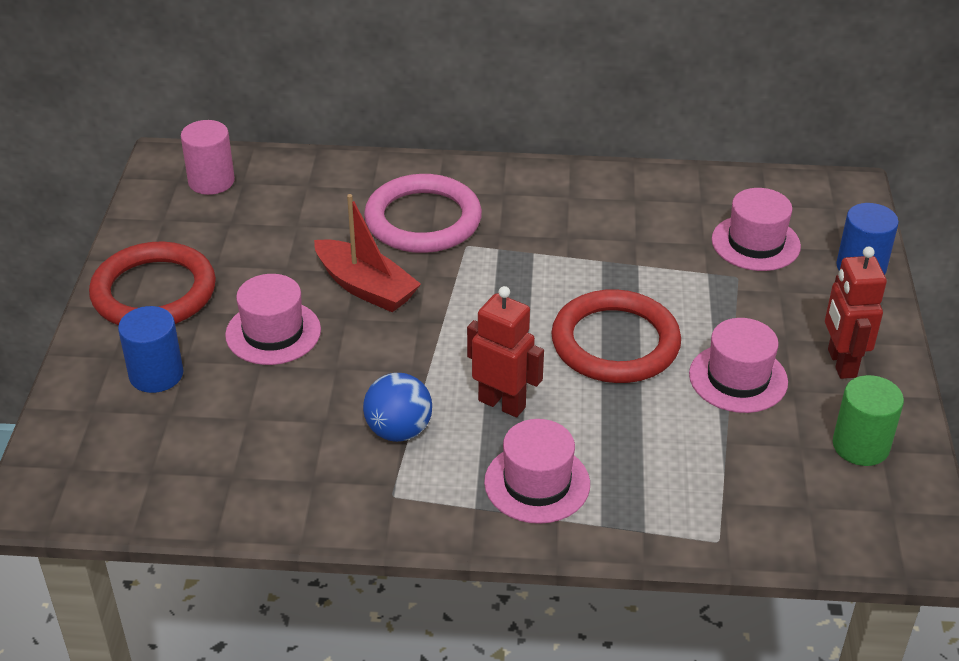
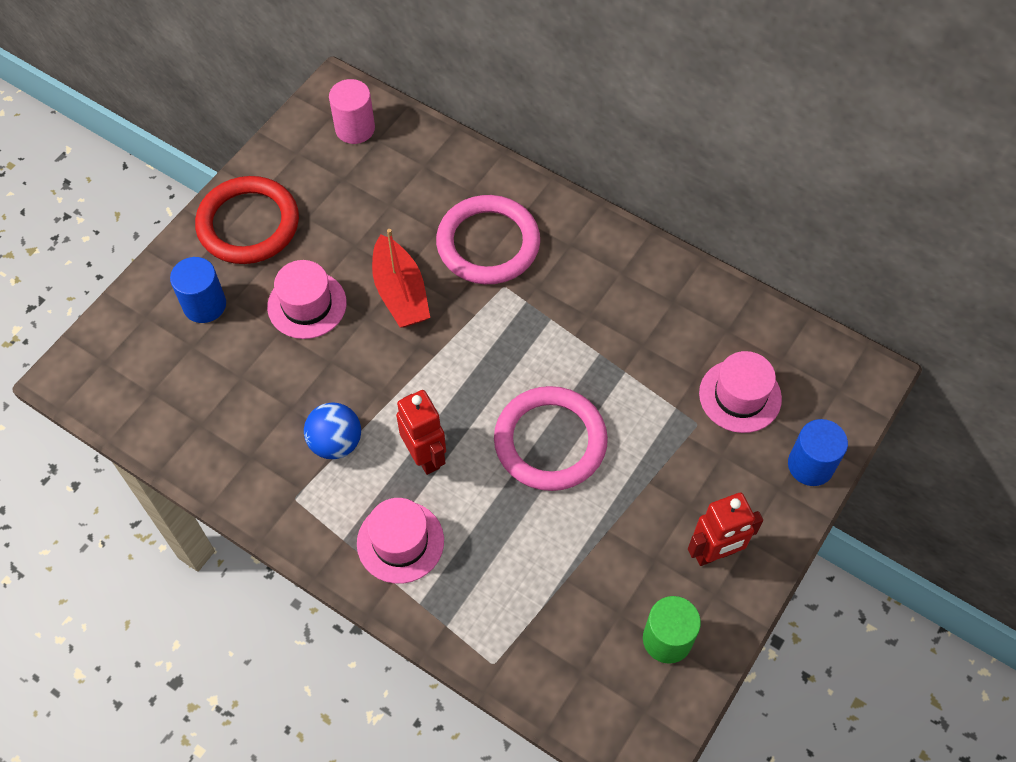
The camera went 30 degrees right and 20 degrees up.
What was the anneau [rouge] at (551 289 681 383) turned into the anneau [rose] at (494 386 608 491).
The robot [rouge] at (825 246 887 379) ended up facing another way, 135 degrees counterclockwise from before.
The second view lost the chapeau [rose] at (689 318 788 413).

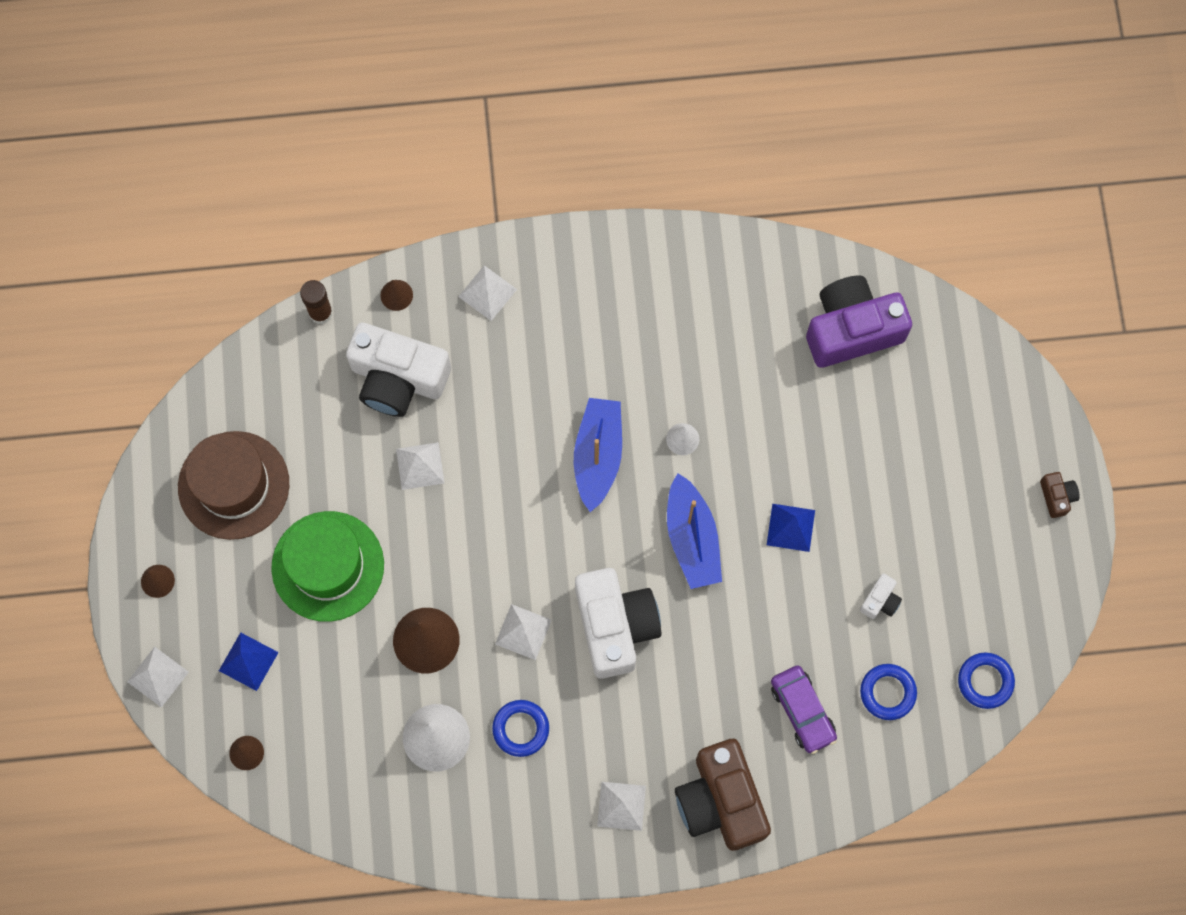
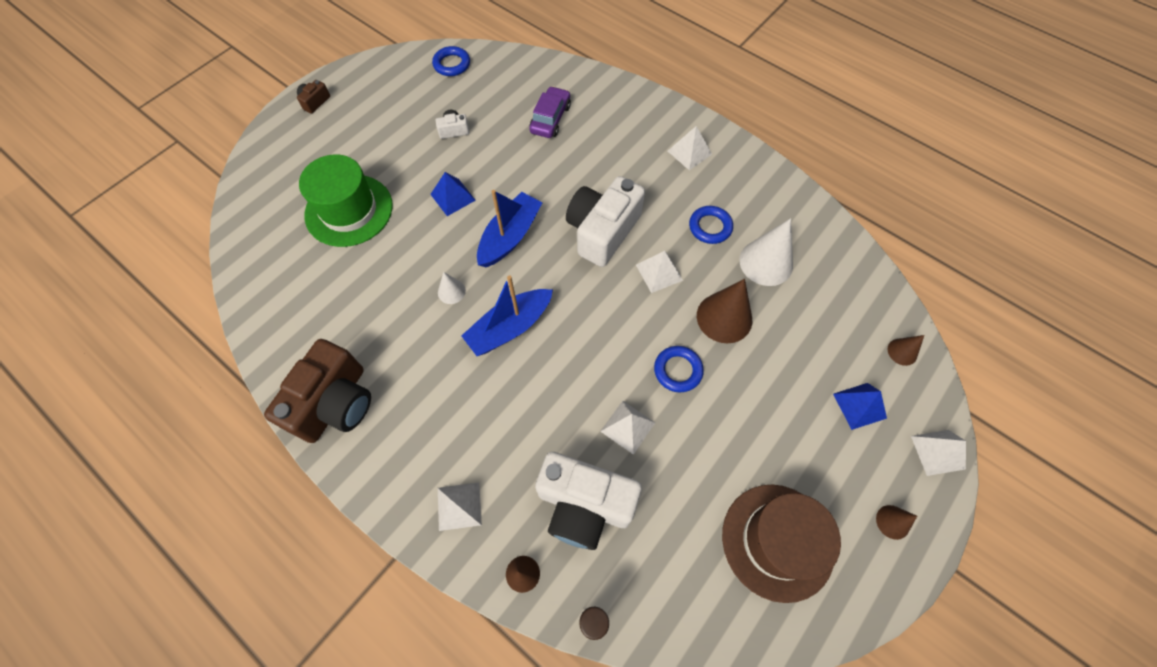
The camera went 135 degrees left and 10 degrees down.
The appareil photo [marron] ended up elsewhere, having gone from (675 739 771 851) to (264 339 371 443).
The chapeau [vert] ended up elsewhere, having gone from (271 511 384 622) to (299 154 393 247).
The appareil photo [blanc] at (346 322 451 417) ended up facing another way, 135 degrees clockwise from before.
The anneau [bleu] ended up elsewhere, having gone from (860 664 917 720) to (654 346 704 392).
The second view lost the appareil photo [violet] at (806 276 912 368).

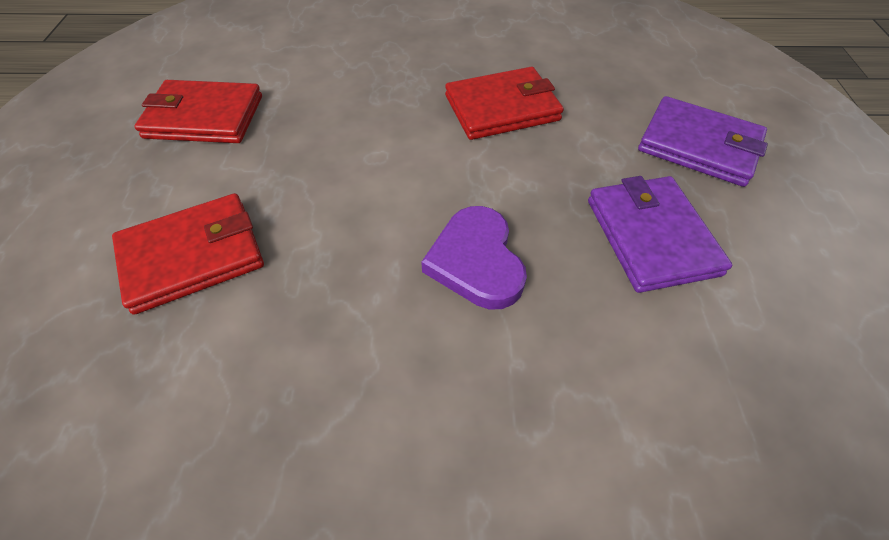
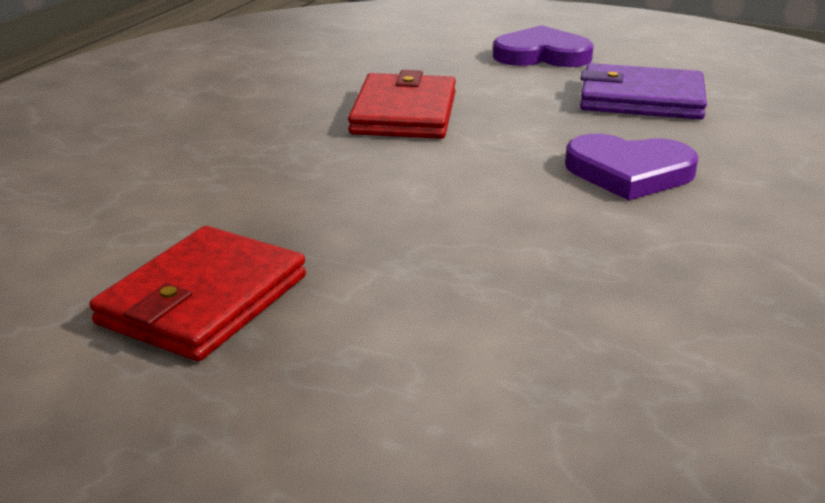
The camera went 65 degrees left and 25 degrees down.
Where the portefeuille [violet] stood at (638 96 768 187), the cœur [violet] came to stand at (493 25 594 67).
The second view lost the portefeuille [rouge] at (112 193 264 315).

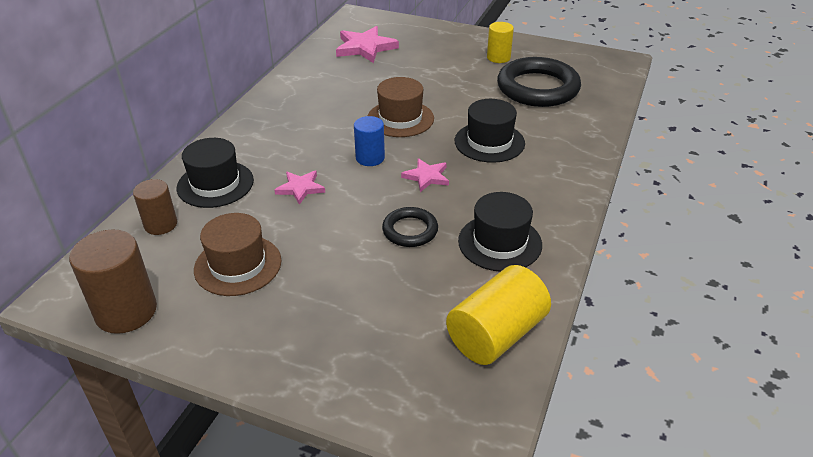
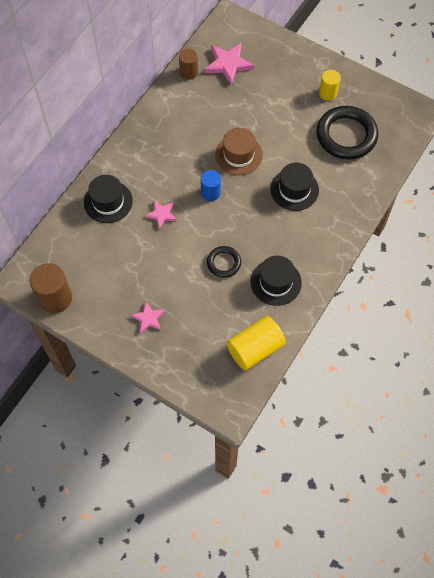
The camera went 10 degrees right and 25 degrees up.
The étoile [rose] ended up elsewhere, having gone from (401 158 449 192) to (131 302 165 334).
The cylindre [marron] ended up elsewhere, having gone from (133 179 177 235) to (179 49 198 80).
The second view lost the chapeau [marron] at (194 213 281 296).

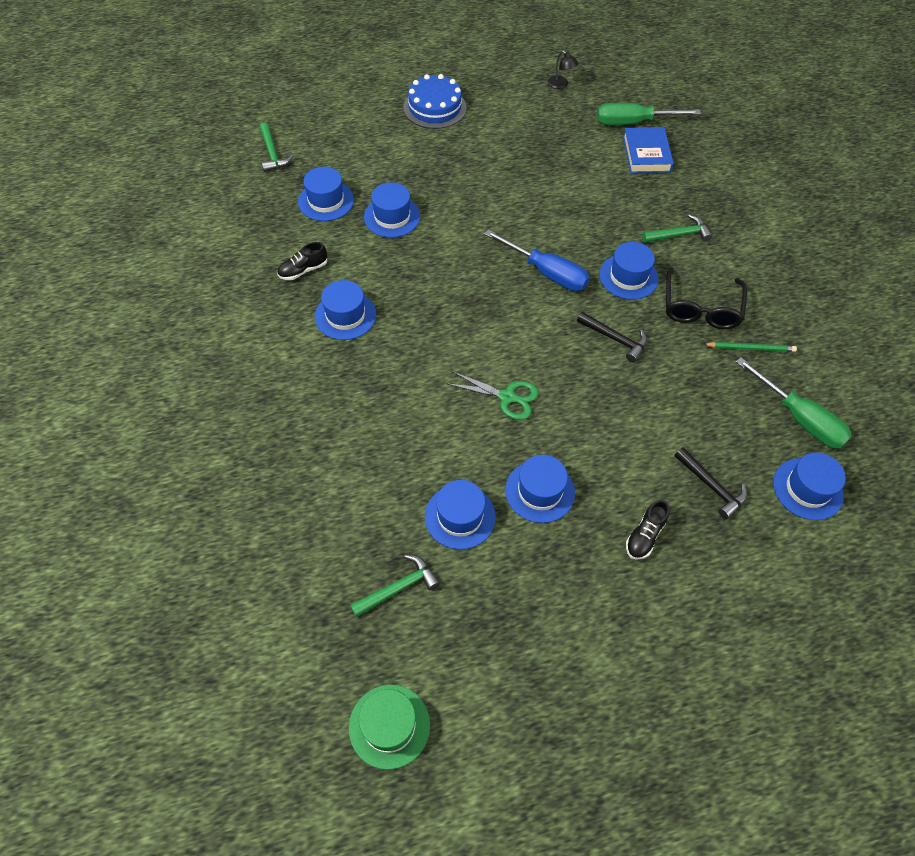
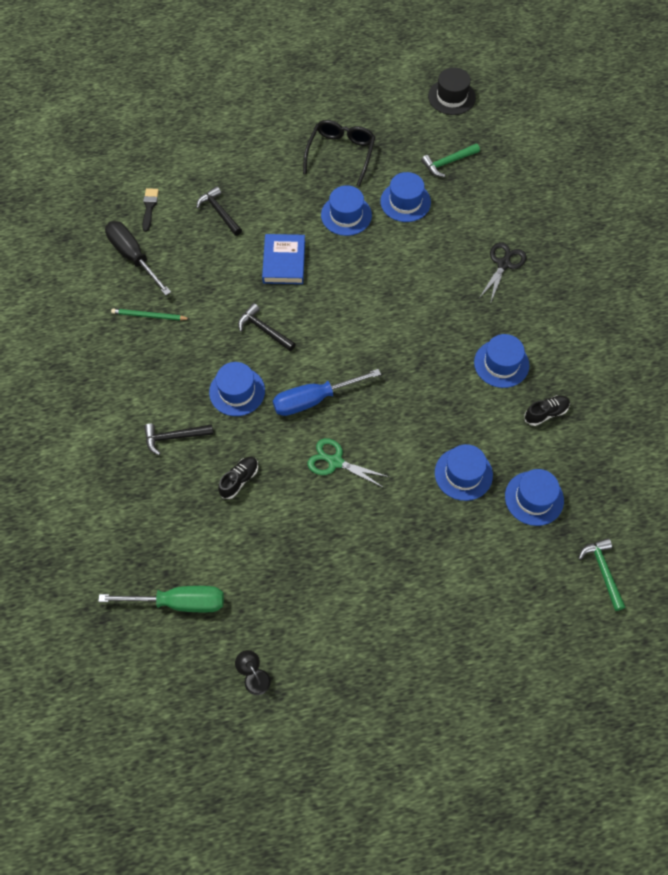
The camera went 175 degrees left and 5 degrees up.
What was the tournevis [vert] at (736 357 852 449) turned into the tournevis [noir] at (105 221 171 296).
Where the chapeau [bleu] stood at (773 452 846 520), the pinceau [noir] came to stand at (142 188 159 232).
What was the marteau [vert] at (642 214 713 243) turned into the marteau [noir] at (144 424 213 455).
The chaussure [noir] ended up elsewhere, having gone from (626 500 670 560) to (218 457 258 499).
The livre [bleu] ended up elsewhere, having gone from (623 127 674 173) to (262 234 305 284).
The tournevis [bleu] at (484 230 590 291) ended up facing another way, 60 degrees counterclockwise from before.
The lunettes [noir] ended up elsewhere, having gone from (666 267 747 329) to (303 120 375 187).
The ciseaux [vert] ended up elsewhere, having gone from (446 371 539 420) to (308 438 389 488).
What was the chapeau [vert] at (349 685 430 770) turned into the chapeau [noir] at (428 67 476 115).
The second view gained the ciseaux [noir] at (479 242 527 304).
The second view lost the gâteau [bleu] at (404 74 467 129).

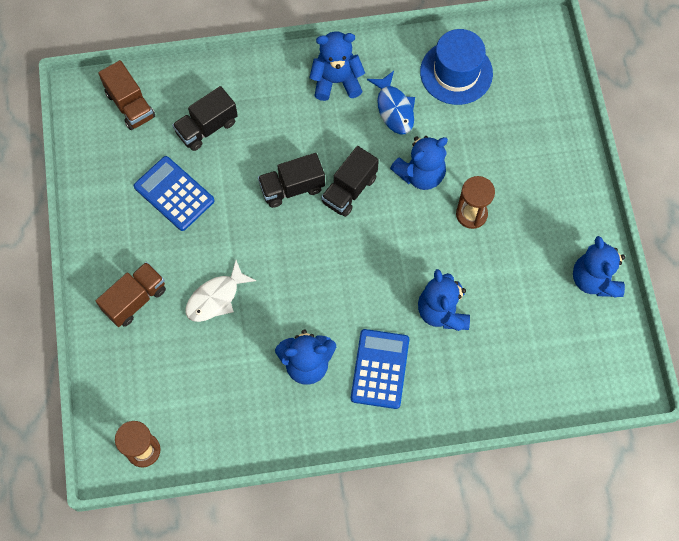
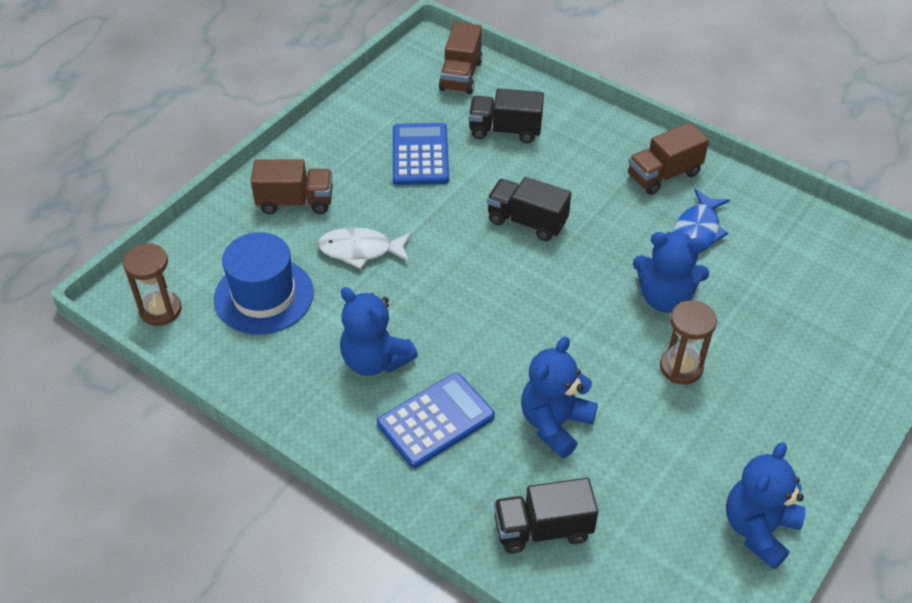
The camera went 45 degrees right and 20 degrees down.
The chapeau [bleu] ended up elsewhere, having gone from (420 29 493 105) to (214 232 314 335).
The camion [noir] ended up elsewhere, having gone from (321 146 379 217) to (494 478 598 554).
Where the ours en peluche [bleu] stood at (309 31 365 101), the camion [marron] came to stand at (628 122 709 195).

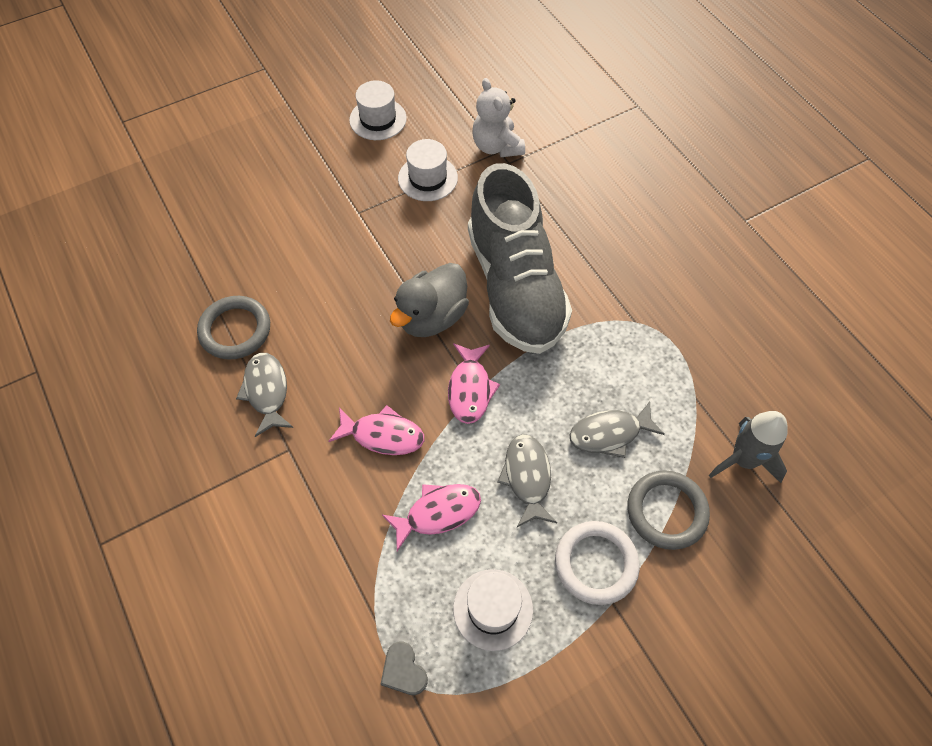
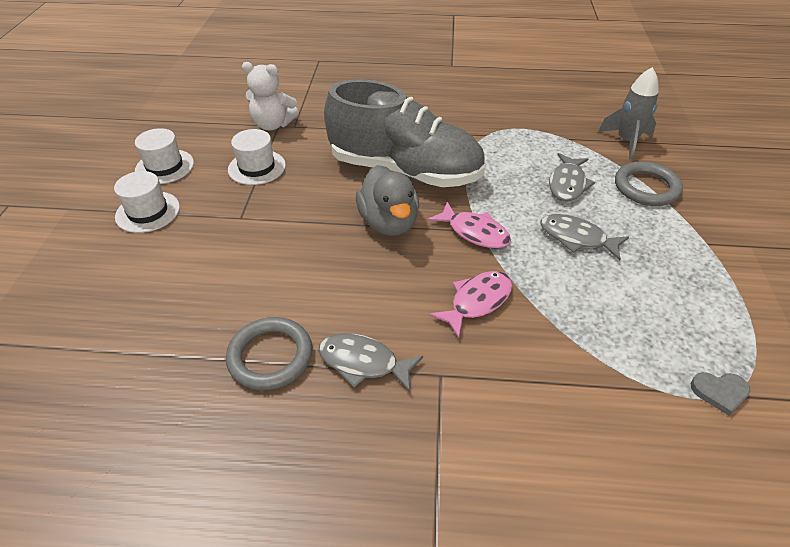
The camera went 55 degrees left and 15 degrees down.
The chapeau [blanc] ended up elsewhere, having gone from (453 569 533 651) to (114 171 180 233).
The second view lost the poisson [rose] at (382 484 481 551).
The second view lost the anneau [blanc] at (555 521 640 605).

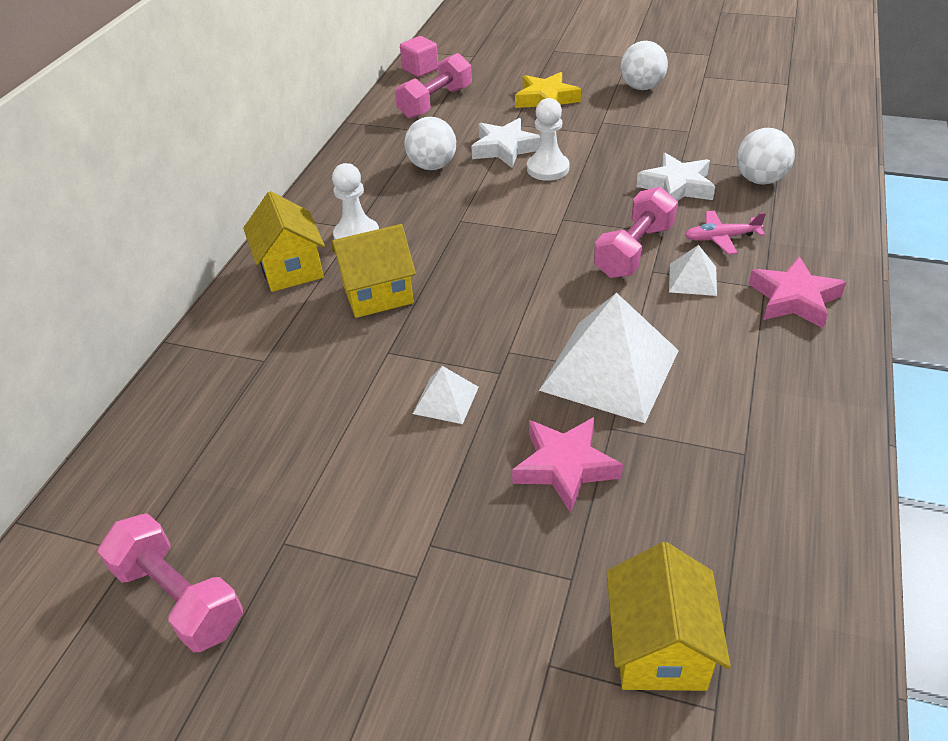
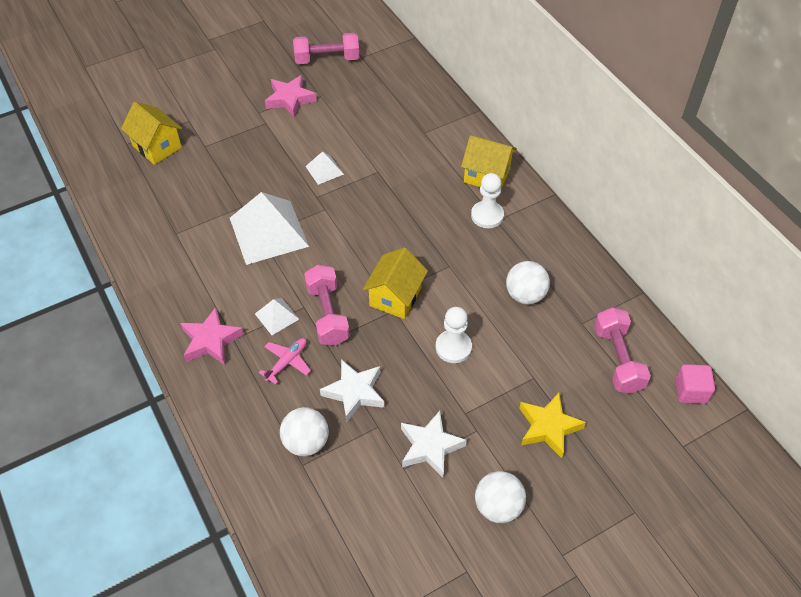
The camera went 130 degrees right and 10 degrees up.
The étoile [rose] ended up elsewhere, having gone from (512 417 623 513) to (265 75 317 117).
The maison [jaune] ended up elsewhere, having gone from (331 224 416 318) to (363 247 428 319).
The étoile [blanc] ended up elsewhere, having gone from (471 118 540 168) to (401 411 467 478).

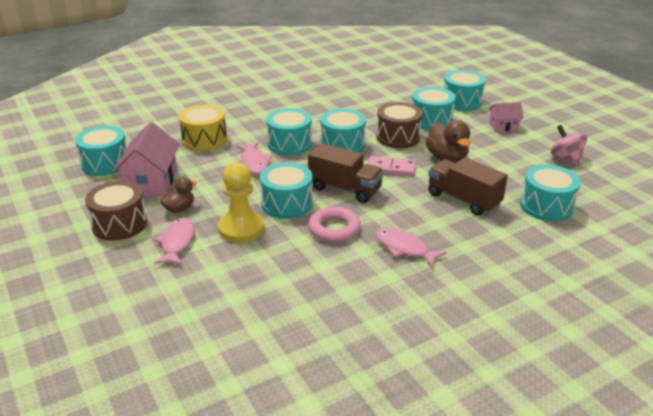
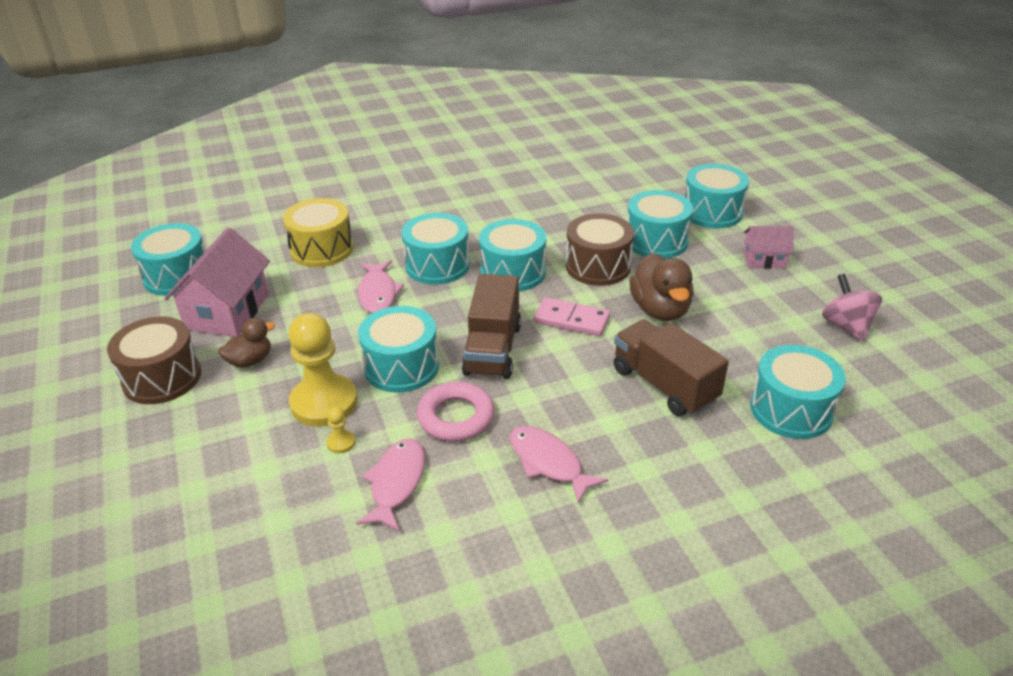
The camera went 10 degrees right and 5 degrees up.
The second view gained the pion [jaune] at (326 407 356 453).
The poisson [rose] ended up elsewhere, having gone from (154 218 195 265) to (356 438 425 532).
The camion [marron] at (308 143 384 203) ended up facing another way, 60 degrees clockwise from before.

